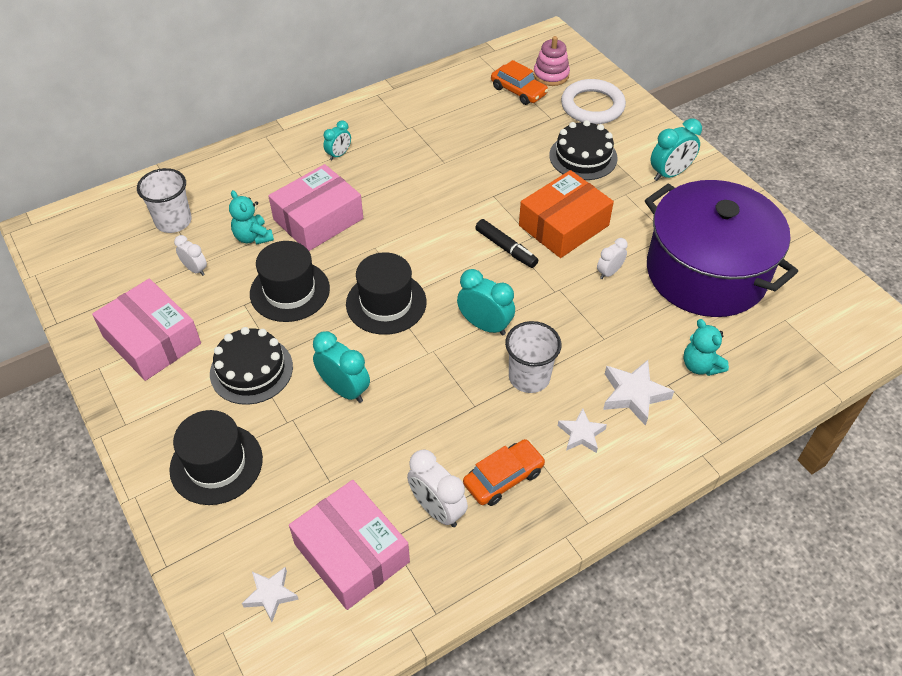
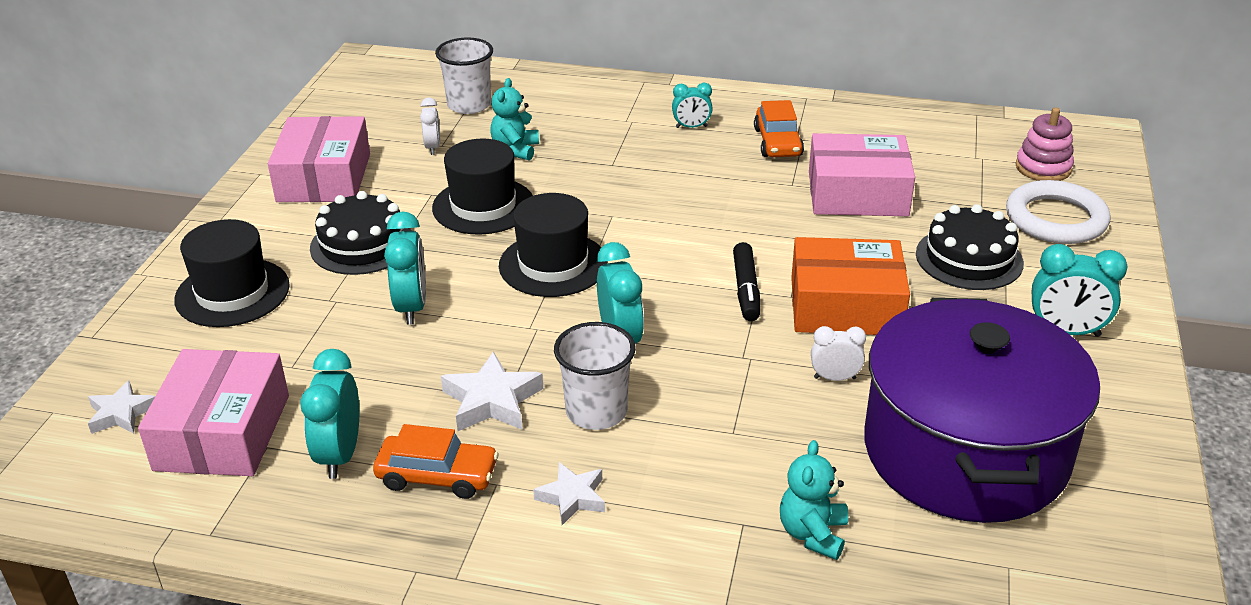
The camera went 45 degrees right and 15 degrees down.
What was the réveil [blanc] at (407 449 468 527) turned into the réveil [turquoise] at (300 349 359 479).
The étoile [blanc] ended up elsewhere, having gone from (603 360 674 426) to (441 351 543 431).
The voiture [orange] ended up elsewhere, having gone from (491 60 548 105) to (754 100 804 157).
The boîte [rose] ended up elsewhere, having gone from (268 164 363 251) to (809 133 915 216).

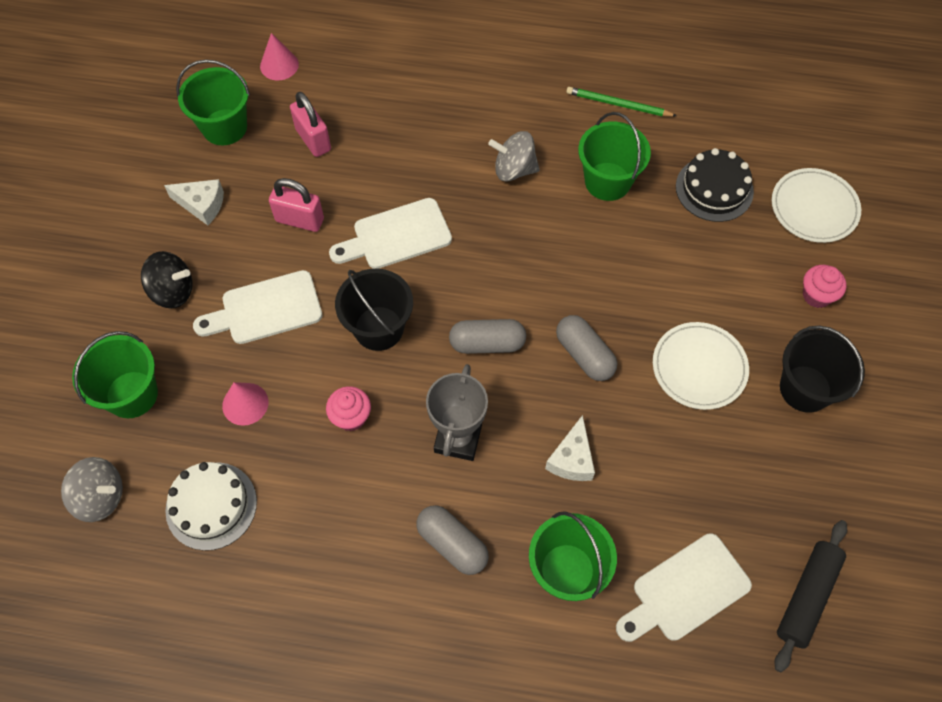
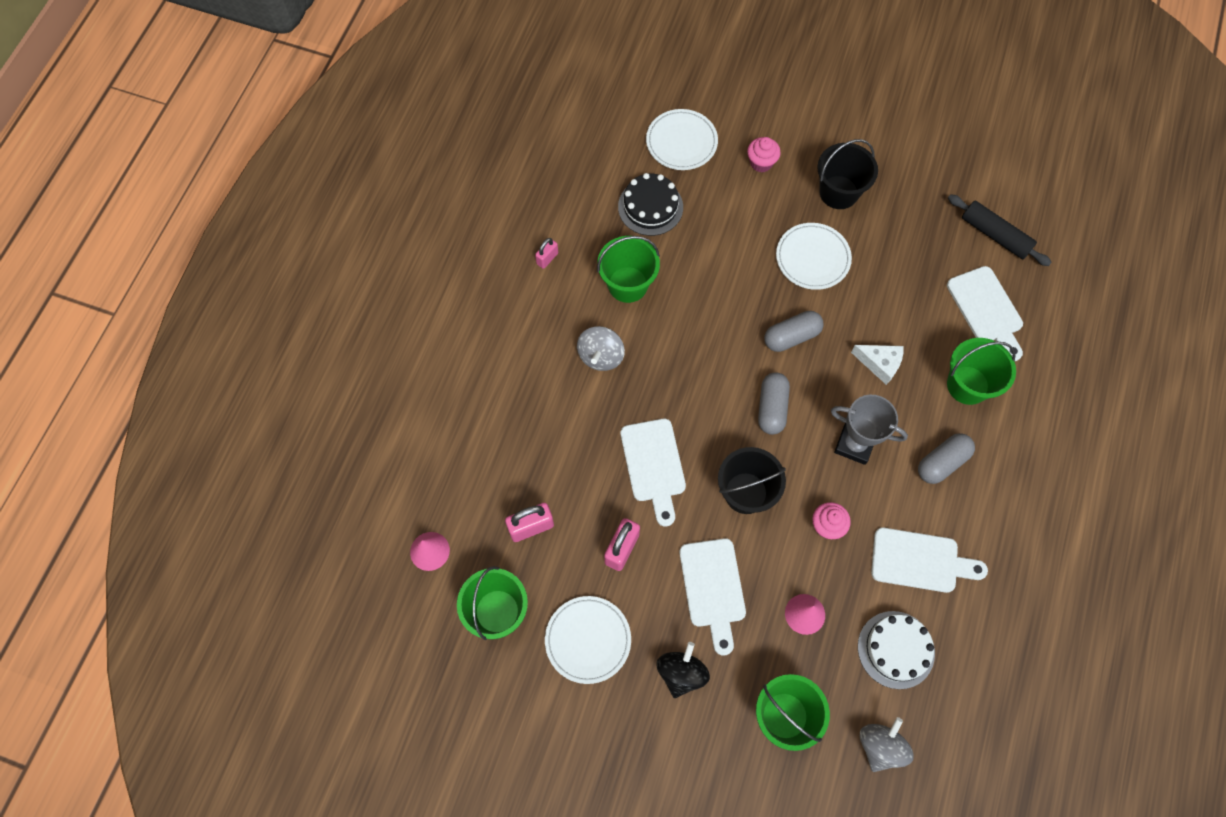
The camera went 80 degrees left and 5 degrees up.
Where the crayon [vert] stood at (566 87 677 117), the cadenas [rose] came to stand at (535 238 558 269).
Where the fromage [blanc] stood at (164 179 224 225), the assiette [blanc] came to stand at (545 596 631 684).
The second view gained the planche à découper [blanc] at (871 528 988 593).

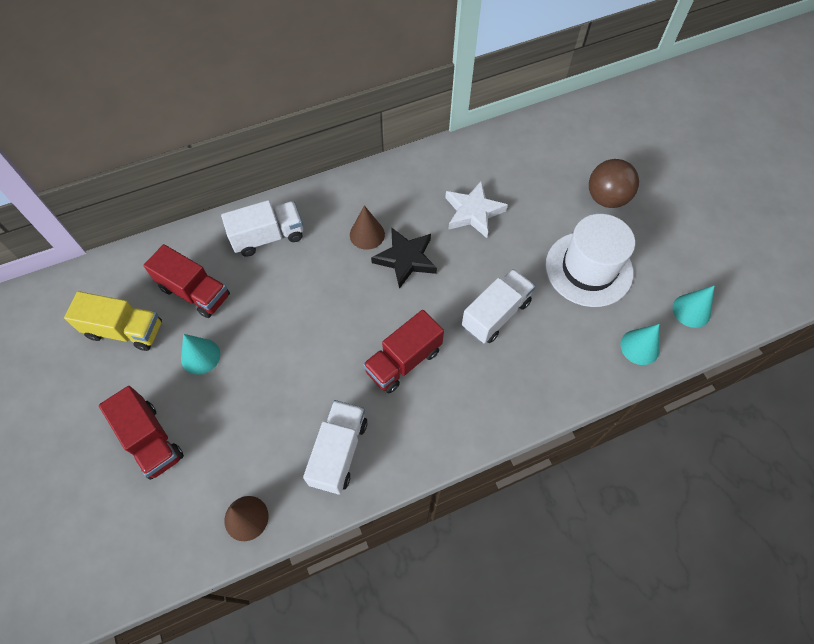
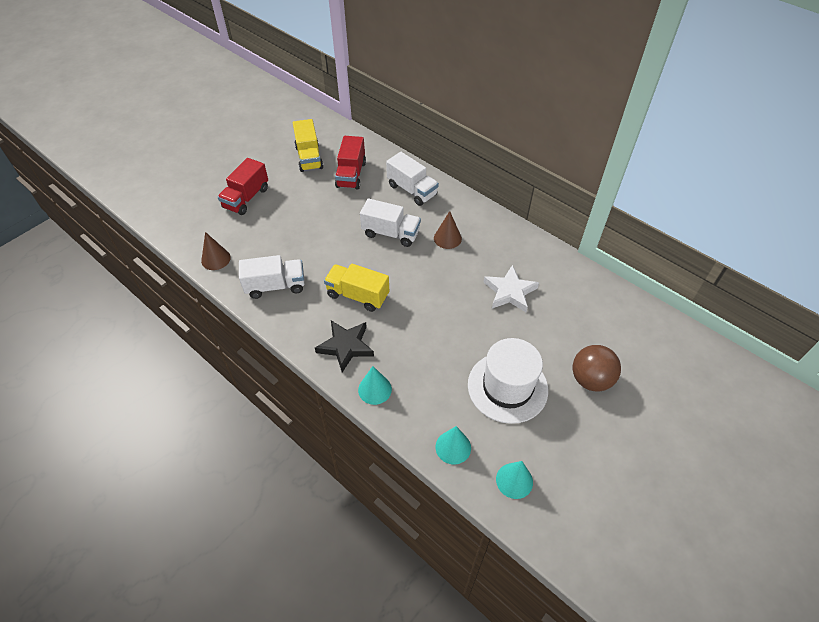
The camera went 65 degrees right and 10 degrees down.
The étoile [noir] ended up elsewhere, having gone from (371 227 437 289) to (315 321 374 373).
What was the camion [rouge] at (363 310 444 393) turned into the camion [jaune] at (324 263 389 312).
The cône [turquoise] ended up elsewhere, having gone from (181 334 220 375) to (358 366 392 405).
The camion [blanc] ended up elsewhere, having gone from (462 269 536 344) to (360 198 421 247).

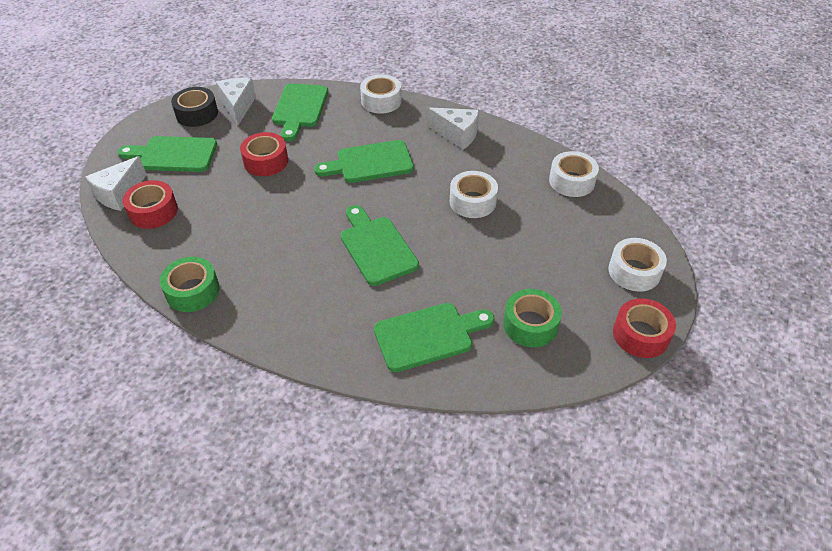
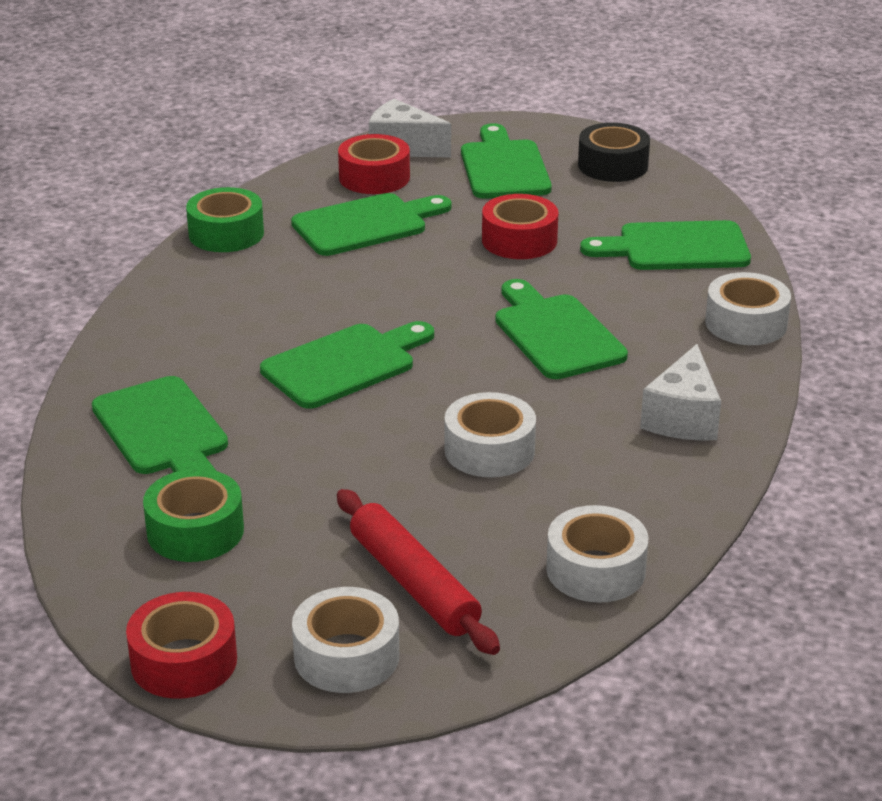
The camera went 80 degrees right and 15 degrees down.
The second view gained the planche à découper [vert] at (291 193 452 256).
The second view gained the rouleau à pâtisserie [rouge] at (337 489 500 655).
The second view lost the fromage [blanc] at (216 78 256 125).

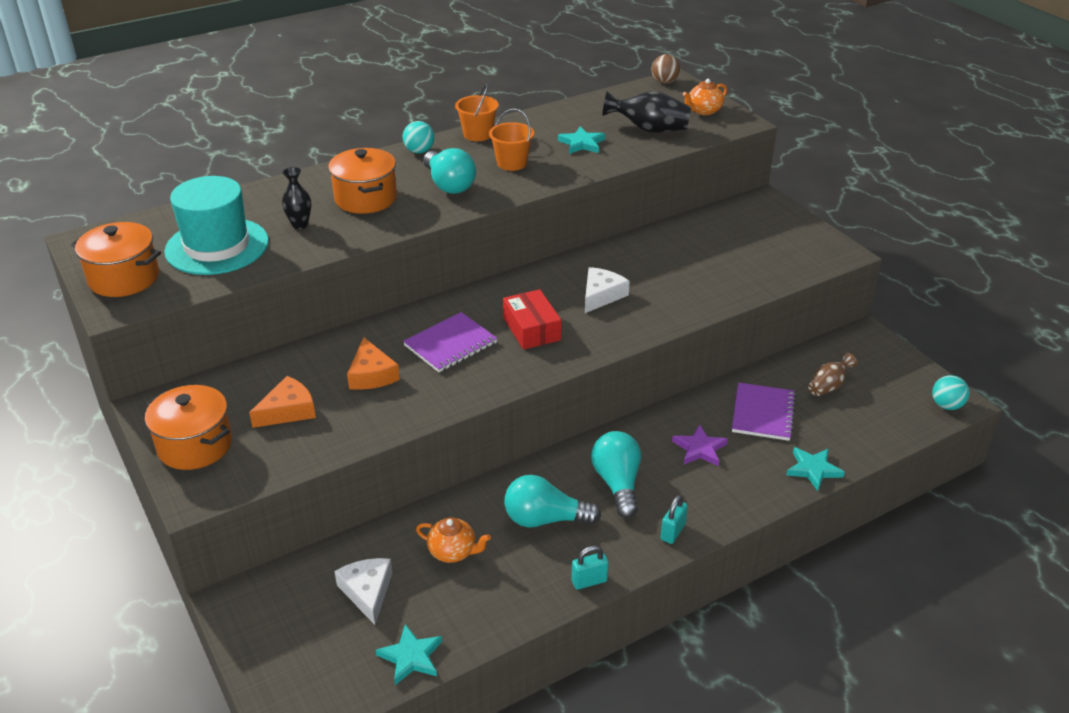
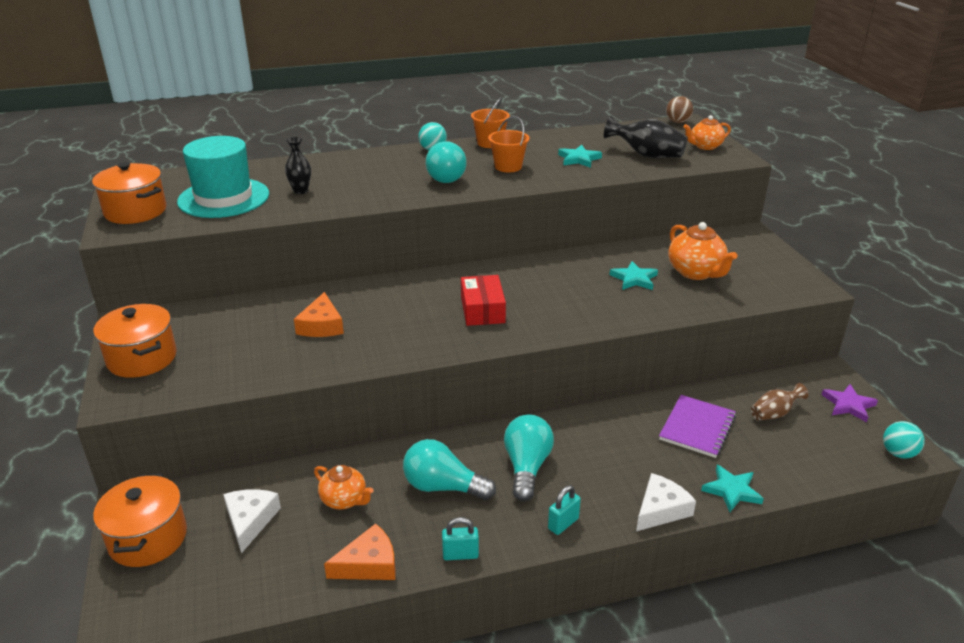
The camera went 15 degrees right and 5 degrees down.
The marmite [orange] ended up elsewhere, having gone from (328 148 397 214) to (93 474 187 567).
The fromage [orange] ended up elsewhere, having gone from (249 376 316 428) to (324 523 396 580).
The étoile [turquoise] ended up elsewhere, having gone from (376 624 442 685) to (609 261 658 290).
The fromage [blanc] ended up elsewhere, having gone from (585 267 630 313) to (636 473 696 531).
The second view gained the théière [orange] at (668 222 737 280).
The étoile [violet] ended up elsewhere, having gone from (672 424 728 466) to (821 384 878 422).
The second view lost the carnet [violet] at (403 312 497 372).

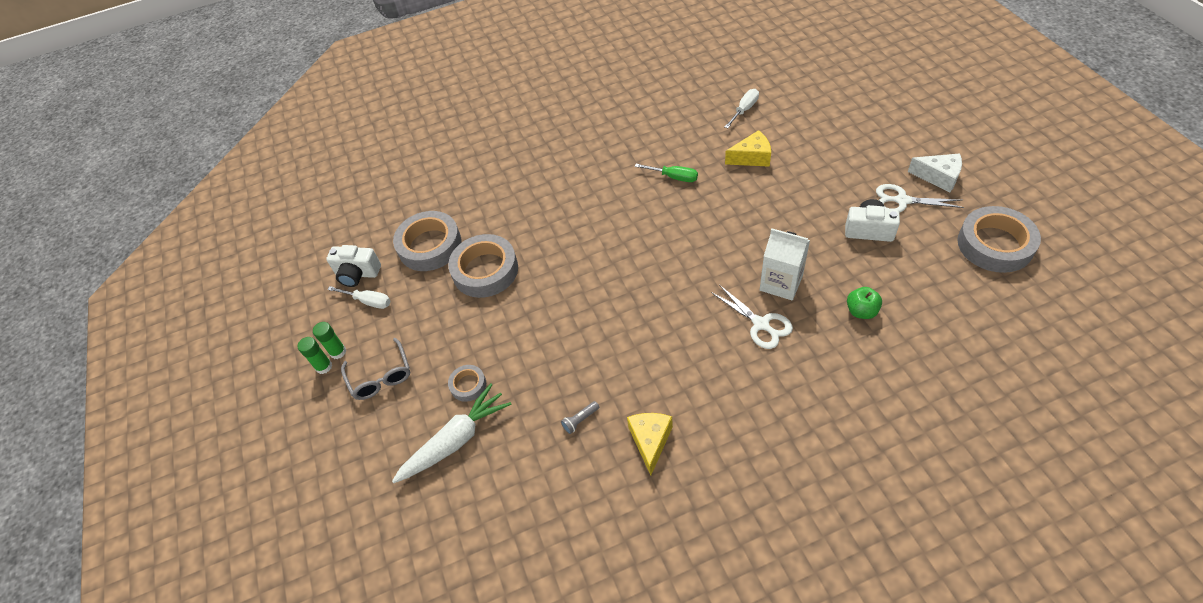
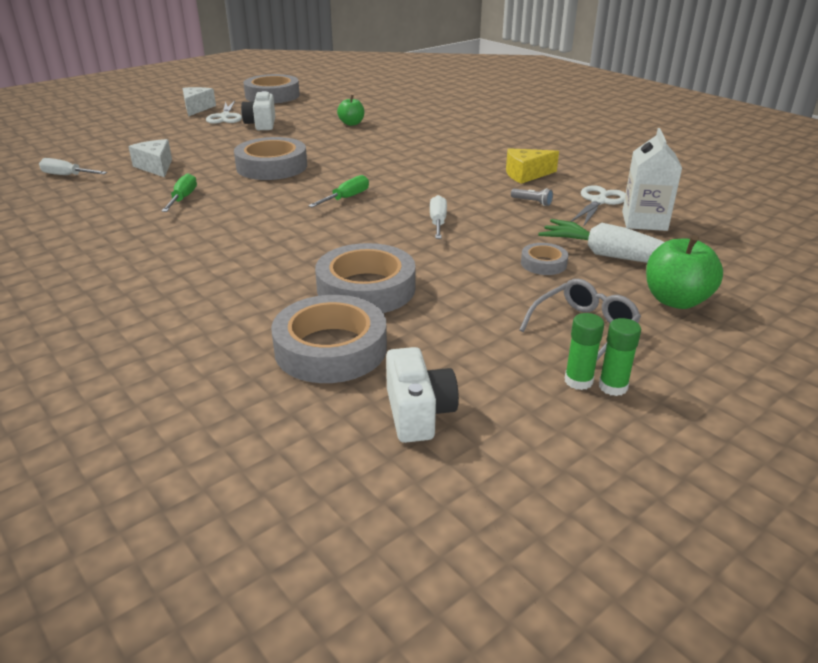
The camera went 115 degrees left and 20 degrees down.
What was the fromage [jaune] at (725 130 771 167) turned into the fromage [blanc] at (128 139 172 178).
The second view gained the ruban adhésif [gris] at (234 137 307 180).
The second view gained the tournevis [vert] at (308 175 369 207).
The tournevis [blanc] ended up elsewhere, having gone from (327 286 391 309) to (430 195 447 239).
The ciseaux [blanc] ended up elsewhere, having gone from (711 285 793 349) to (570 185 626 227).
The brique de lait [blanc] ended up elsewhere, having gone from (760 228 810 301) to (622 128 682 231).
The second view gained the pomme [vert] at (646 235 723 309).

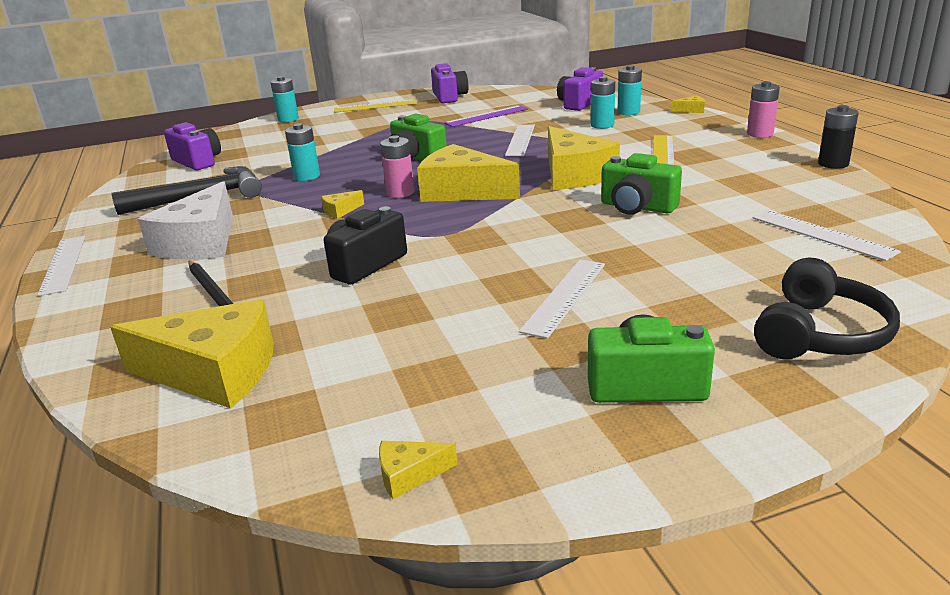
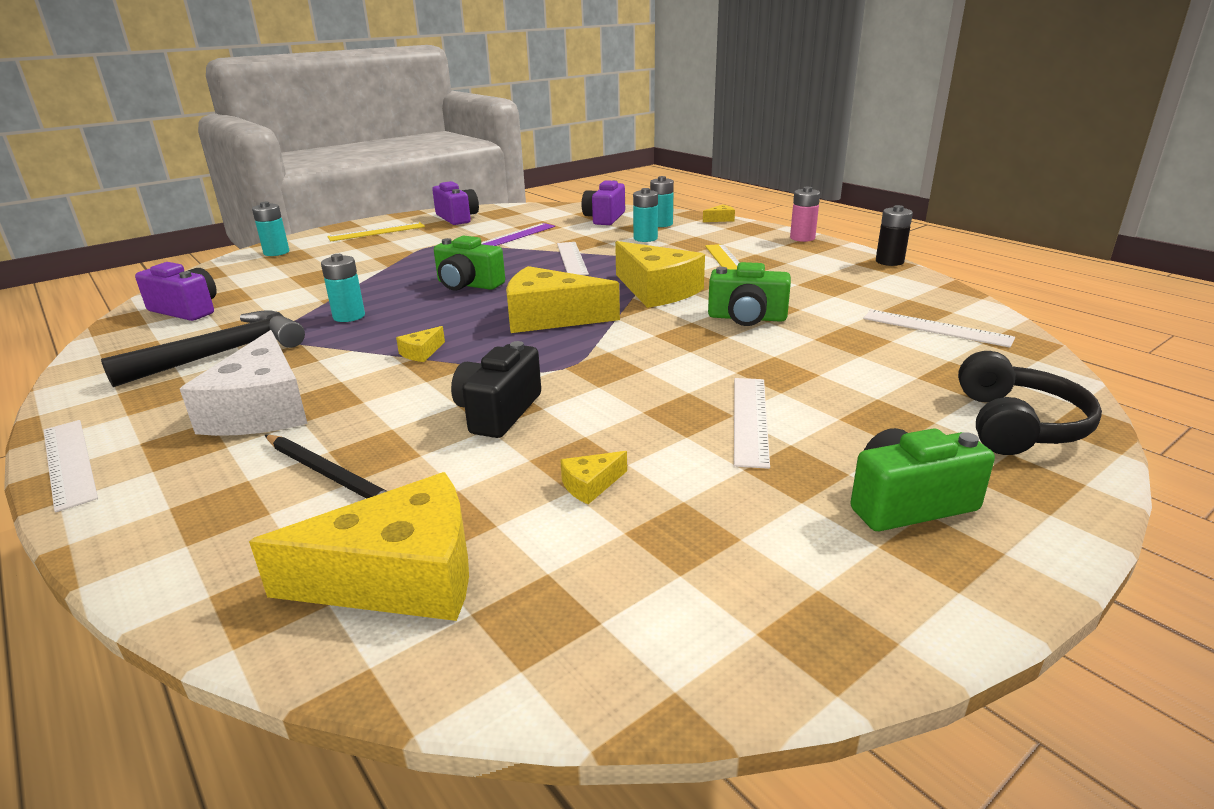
The camera went 20 degrees left and 0 degrees up.
The fromage [jaune] ended up elsewhere, having gone from (379 441 458 499) to (560 451 627 504).
The second view lost the pile [rose] at (380 135 414 198).

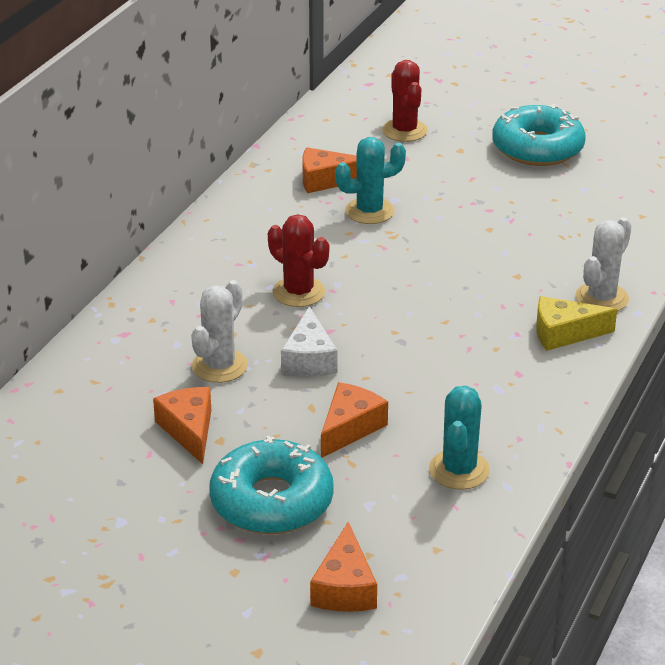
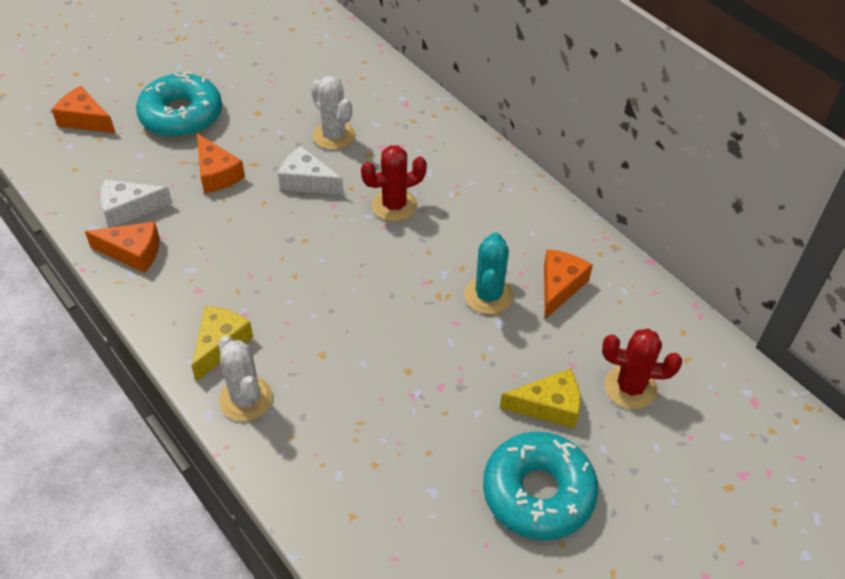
The camera went 115 degrees right and 15 degrees up.
The fromage [orange] ended up elsewhere, having gone from (153 387 211 464) to (85 222 160 273).
Where the cactus [turquoise] stood at (429 386 490 490), the fromage [blanc] came to stand at (100 180 172 228).
The second view gained the fromage [jaune] at (500 368 580 429).

